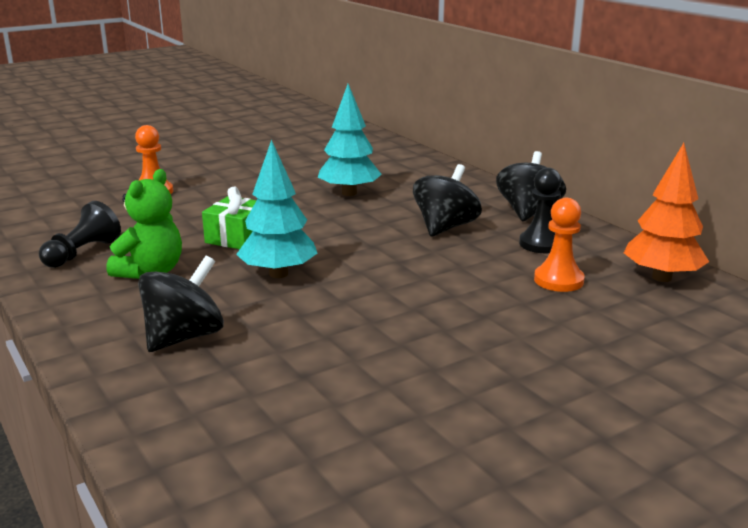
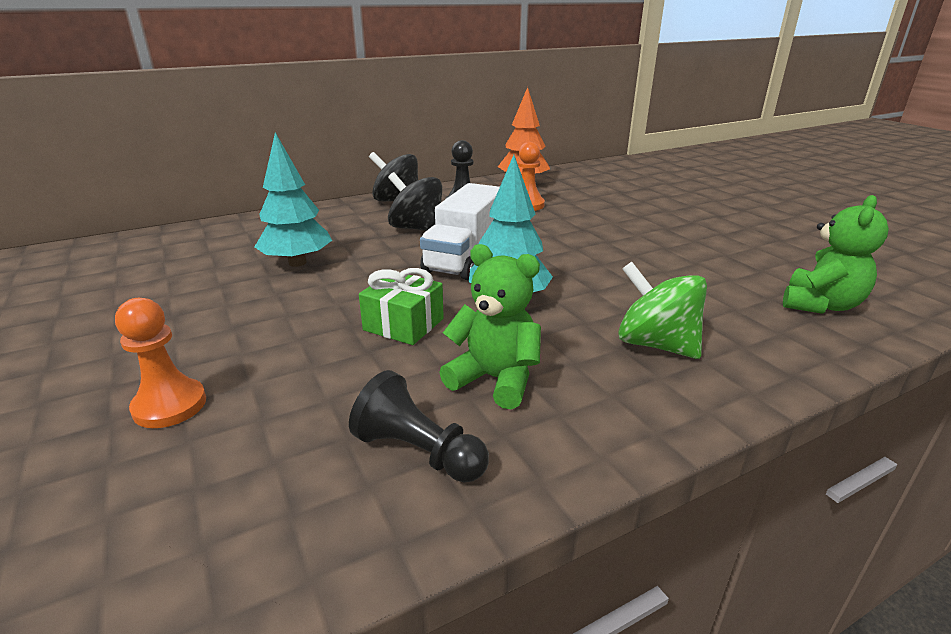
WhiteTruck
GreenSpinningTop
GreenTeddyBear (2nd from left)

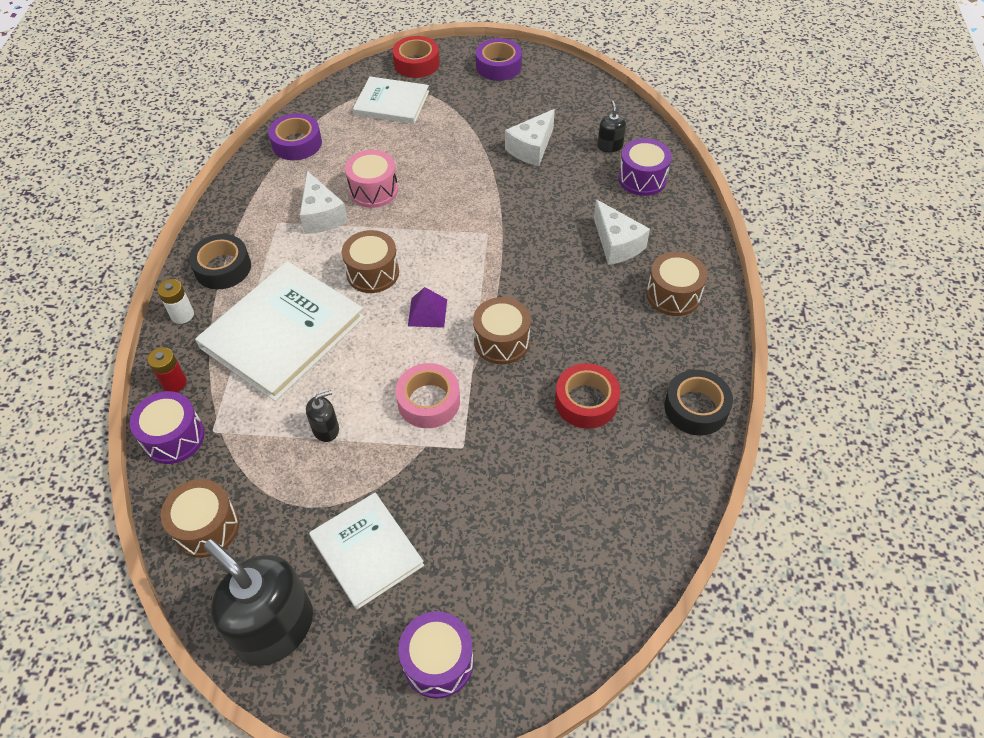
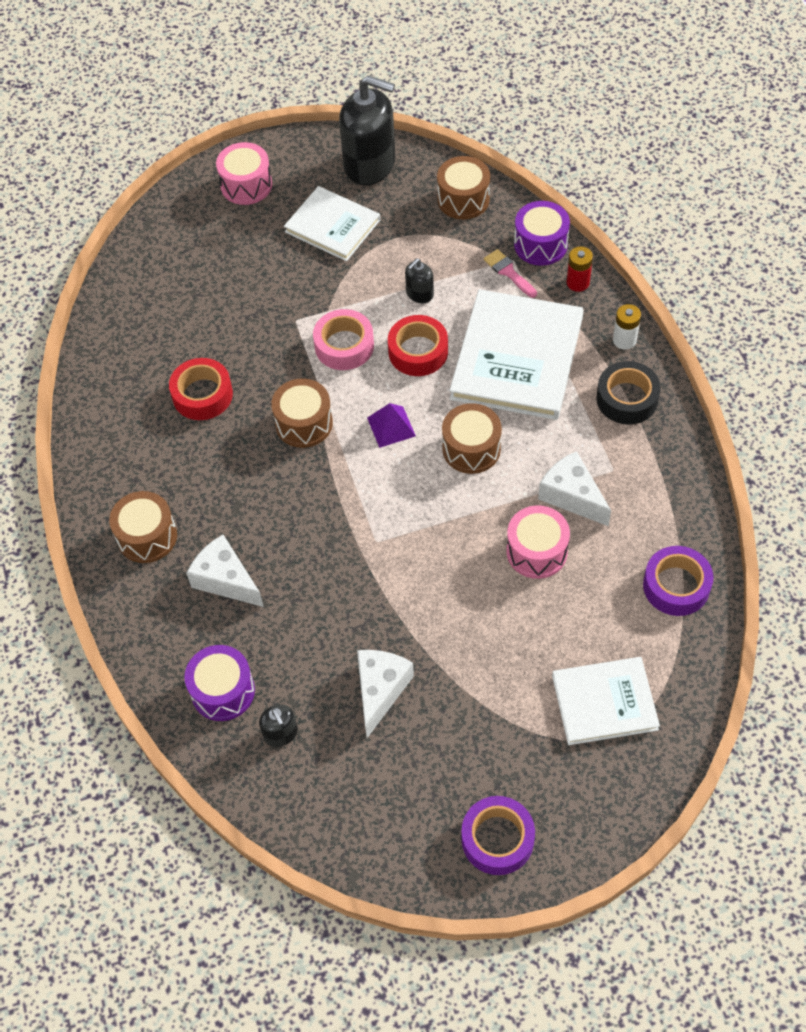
PinkDrum (1st from left)
RedTape (2nd from left)
PinkBrush
BlackTape (2nd from left in the first image)

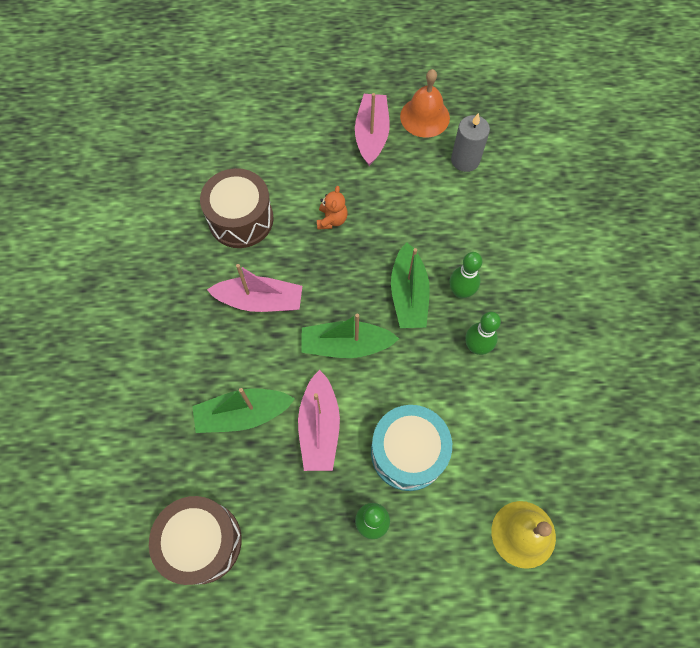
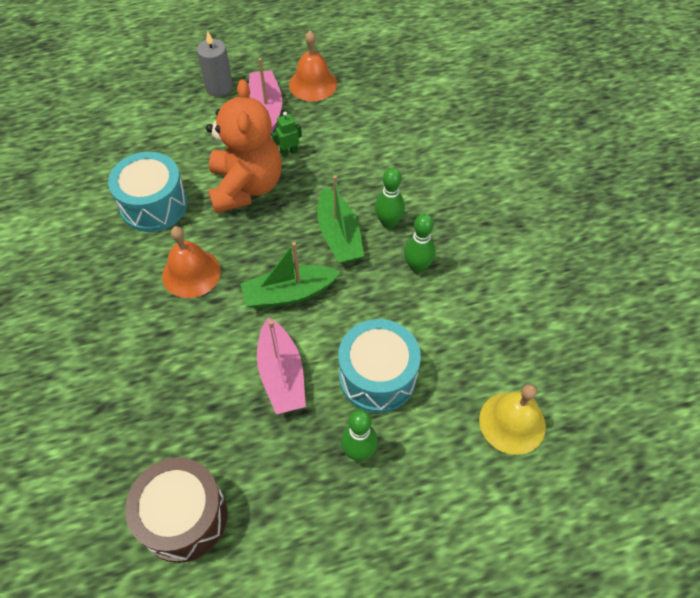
TurquoiseDrum (1st from left)
OrangeBell (1st from left)
GreyCandle
OrangeTeddyBear
GreenRobot
GreenBoat (1st from left in the first image)

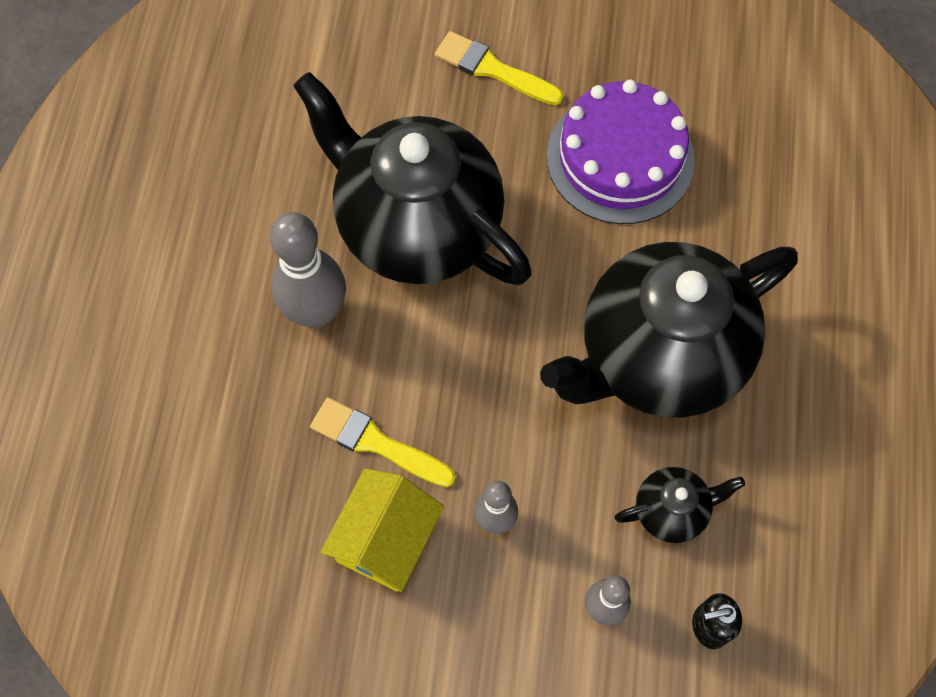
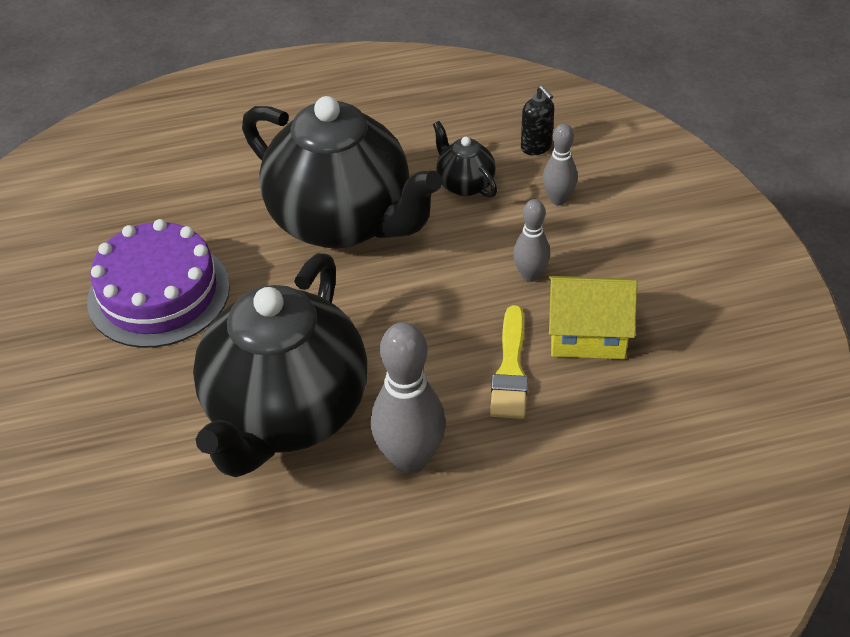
YellowBrush (2nd from left in the first image)

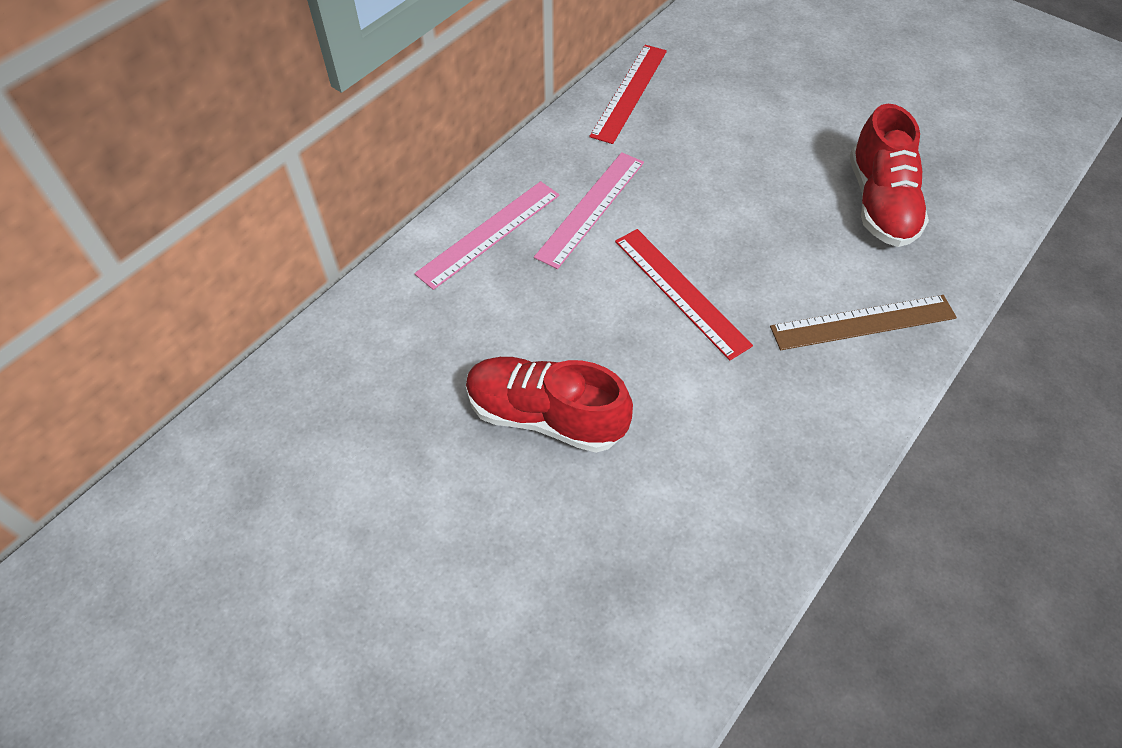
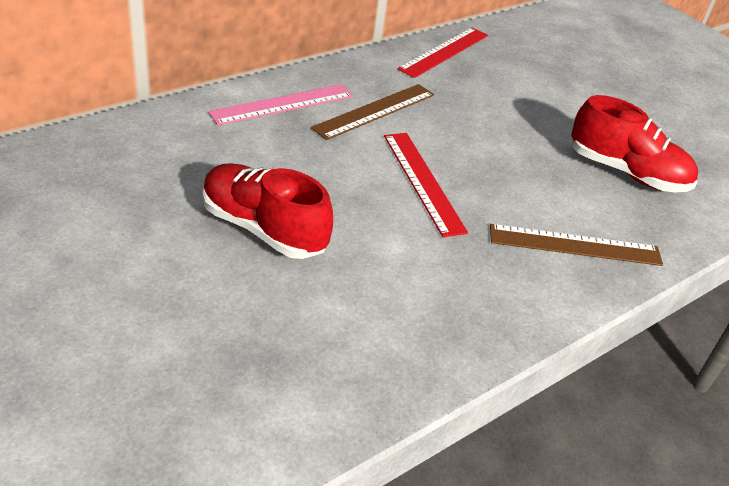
BrownRuler (1st from left)
RedShoe (2nd from left)

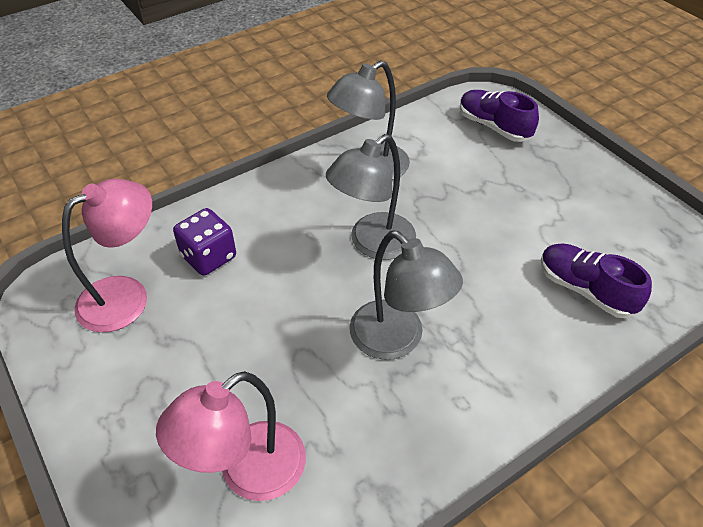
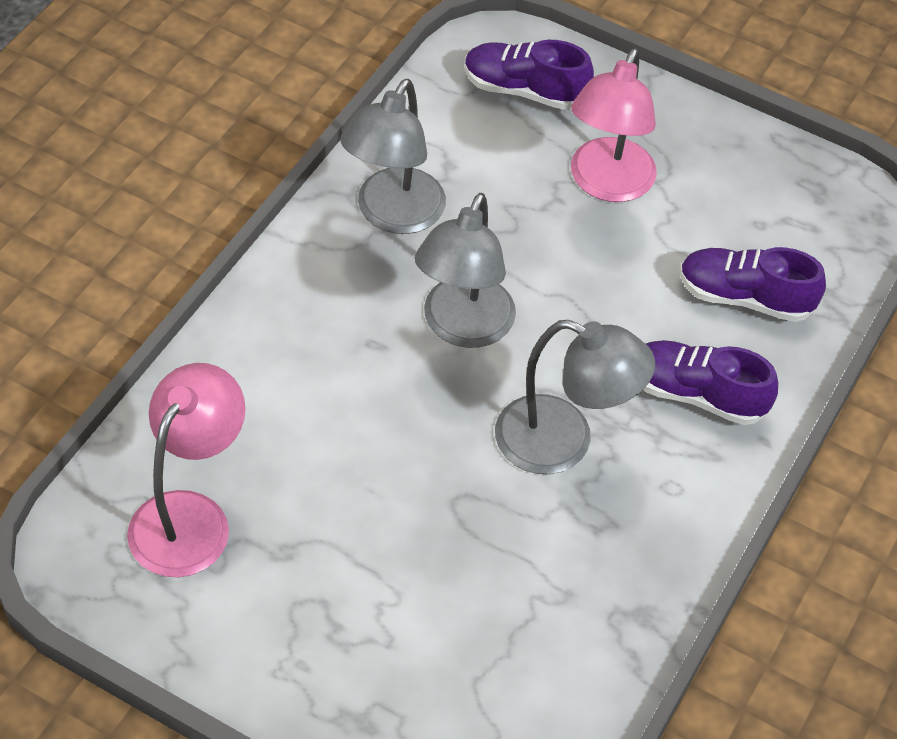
PinkLamp (2nd from left)
PurpleShoe (2nd from left)
PurpleDice

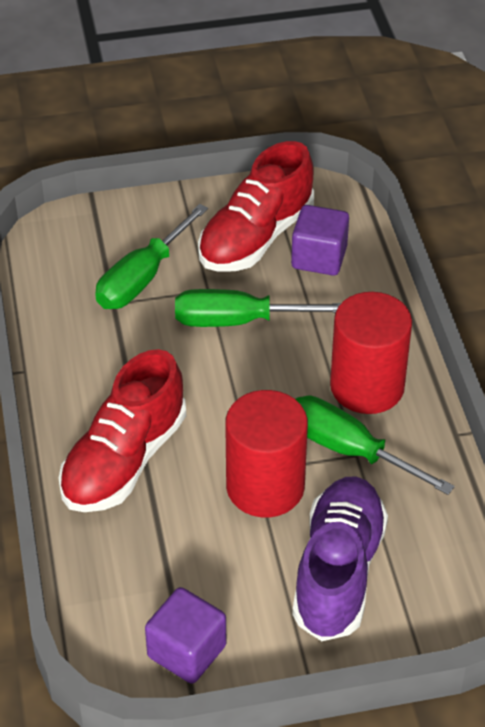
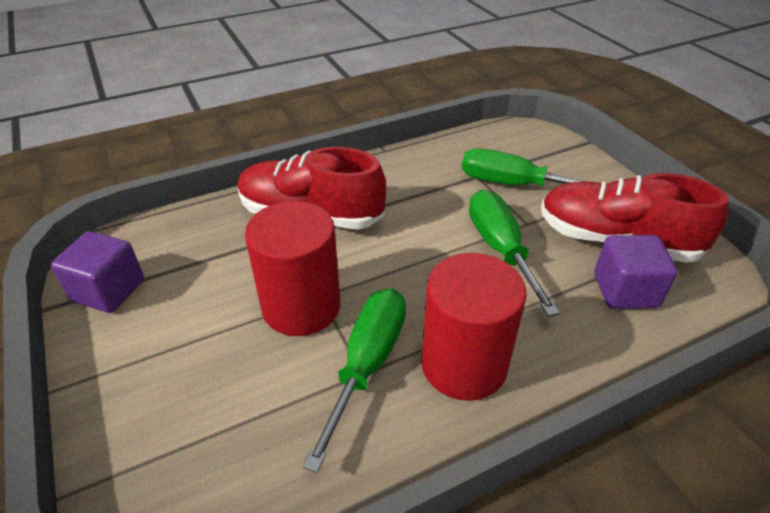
PurpleShoe

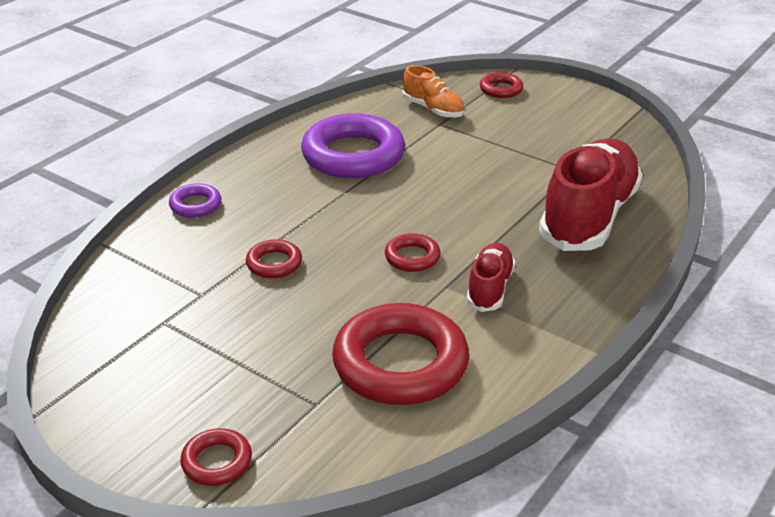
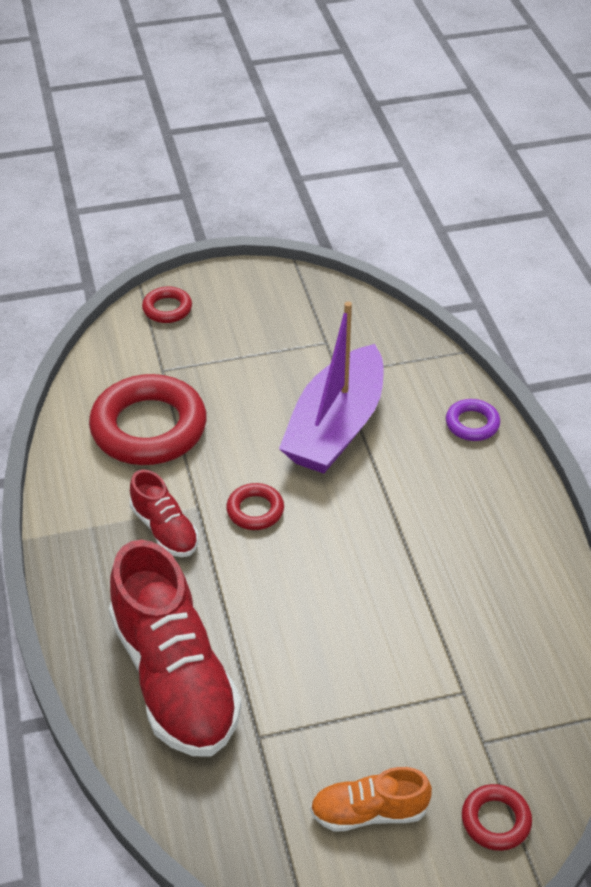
PurpleBoat
OrangeShoe
PurpleRing (2nd from left in the first image)

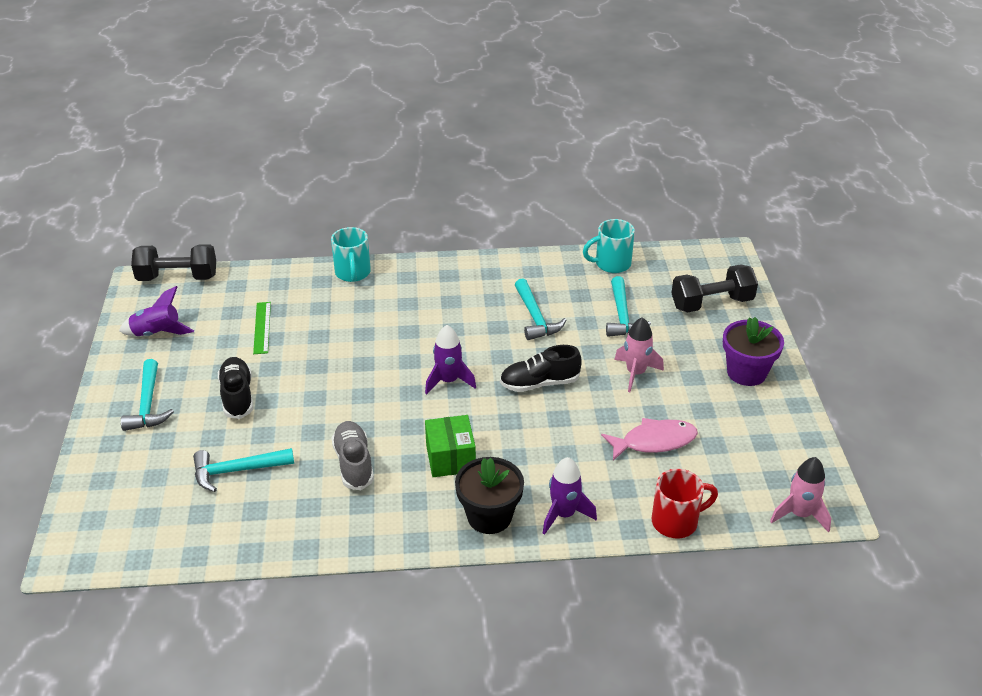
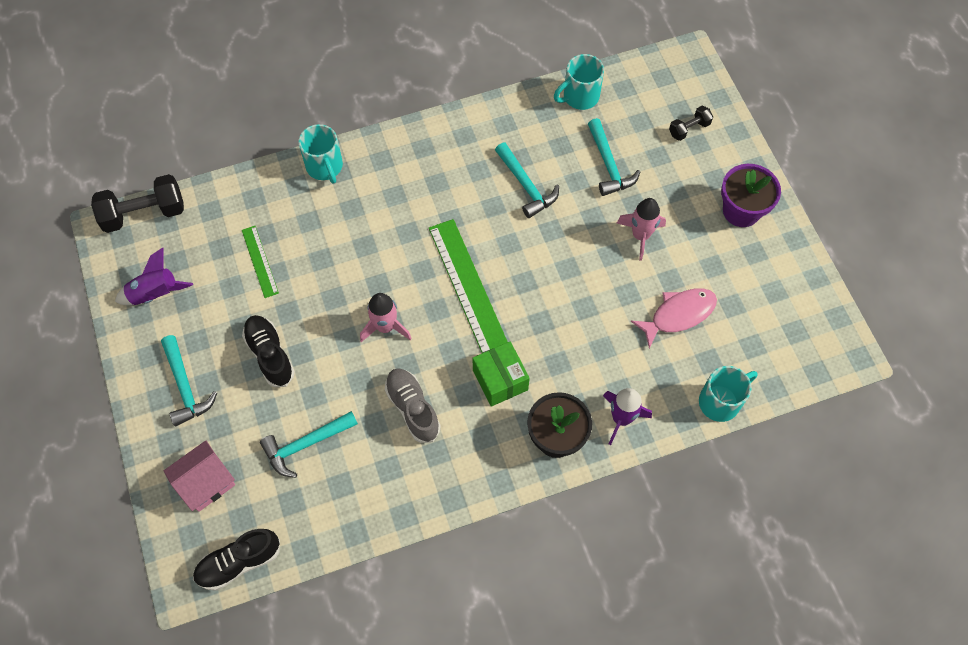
PinkHouse
BlackShoe (1st from left)
PinkRocket (1st from left)
GreenRuler (2nd from left)
BlackDumbbell (2nd from left)
TurquoiseMug (3rd from left)

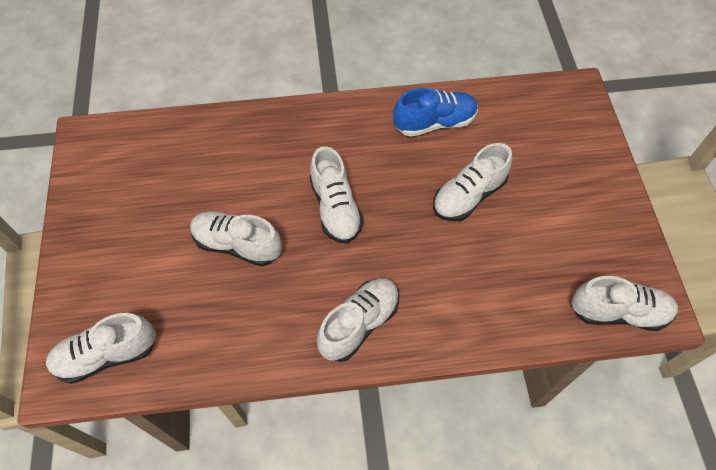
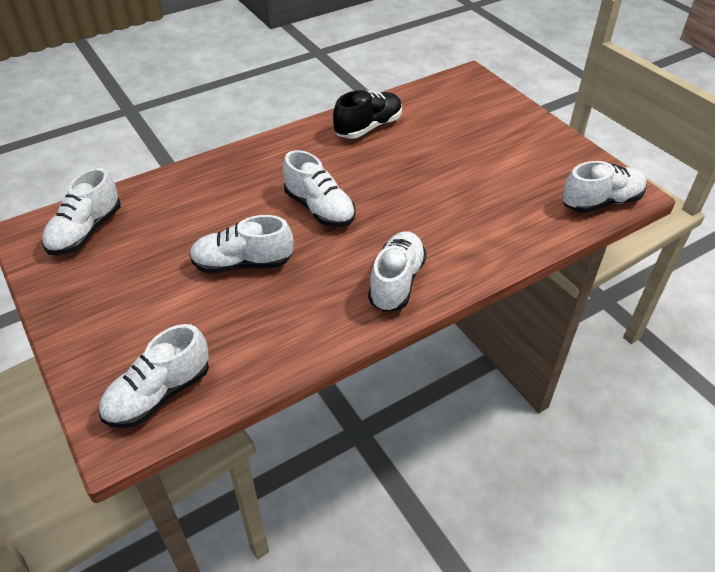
WhiteShoe (1st from left)
BlackShoe

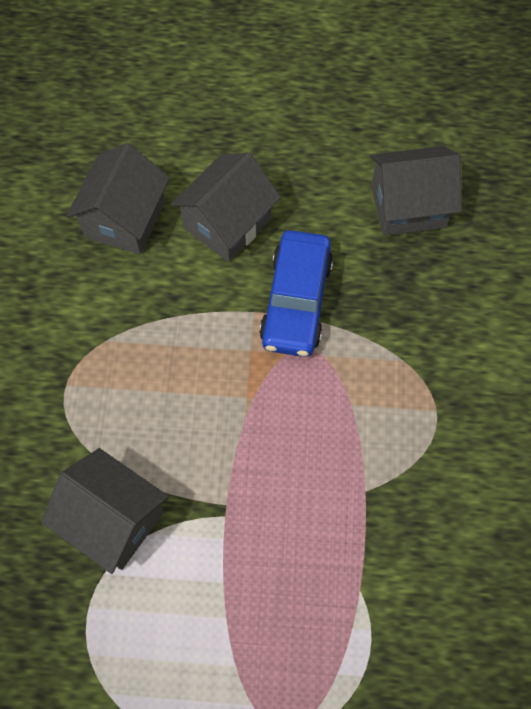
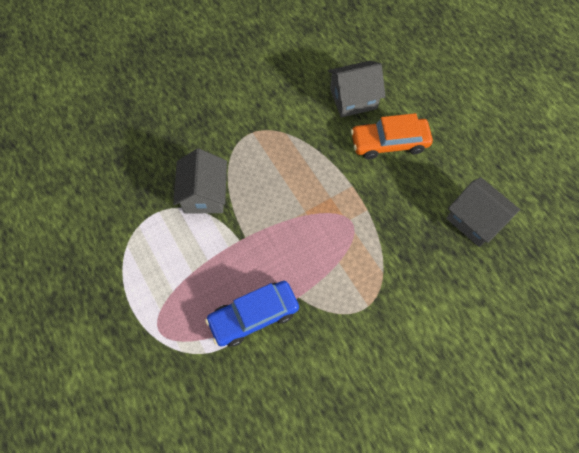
BlueCar
OrangeCar

